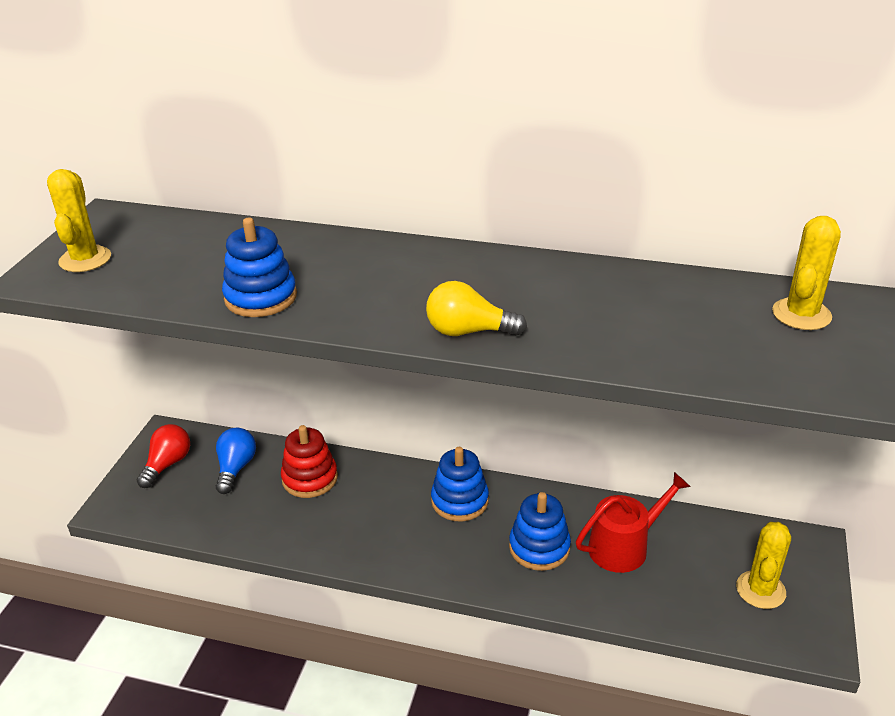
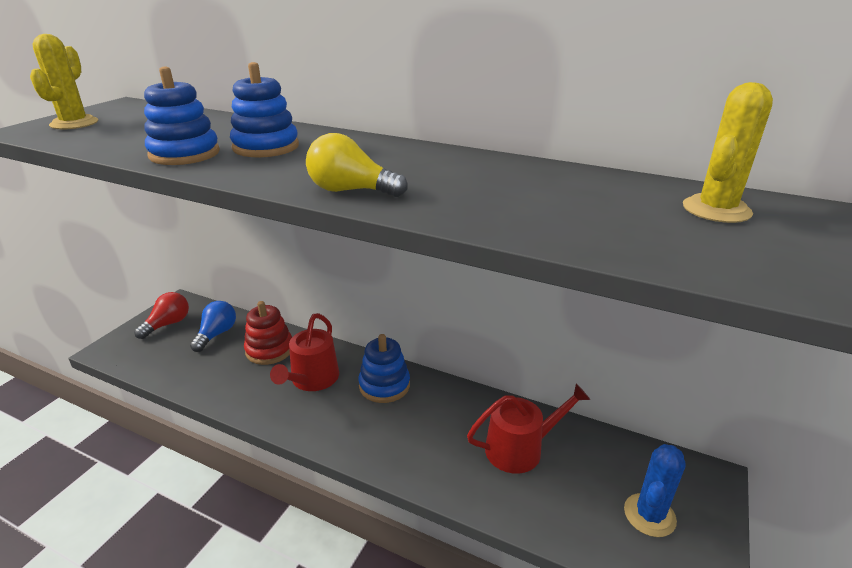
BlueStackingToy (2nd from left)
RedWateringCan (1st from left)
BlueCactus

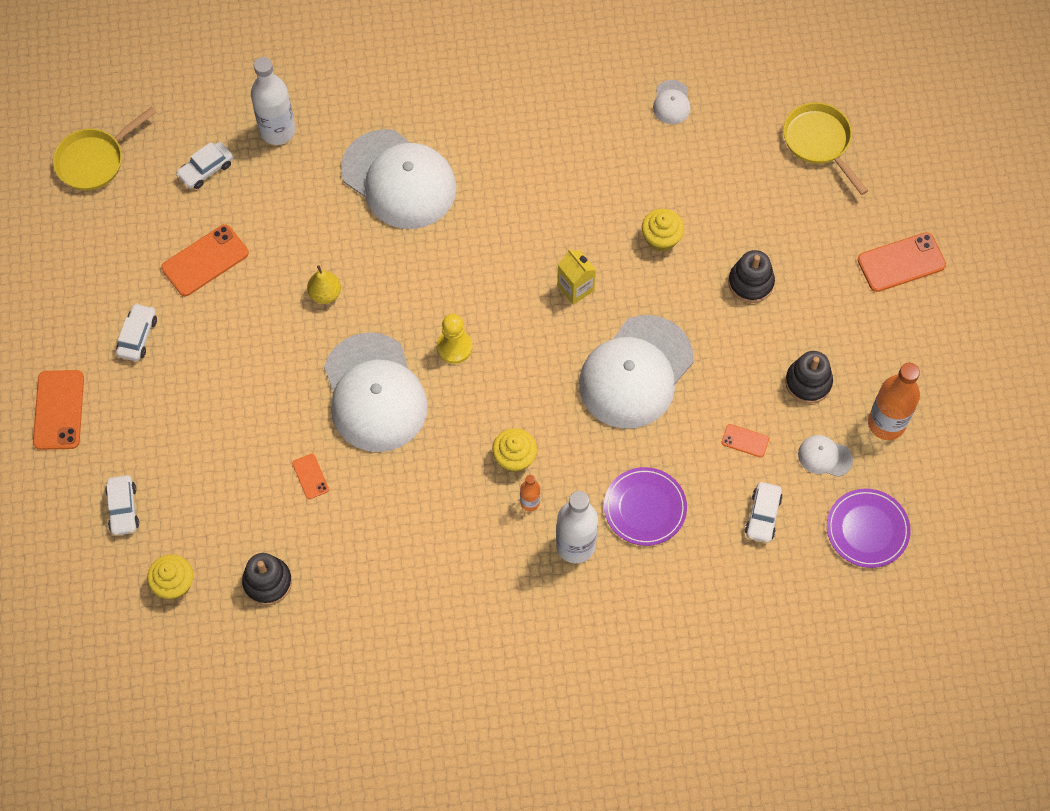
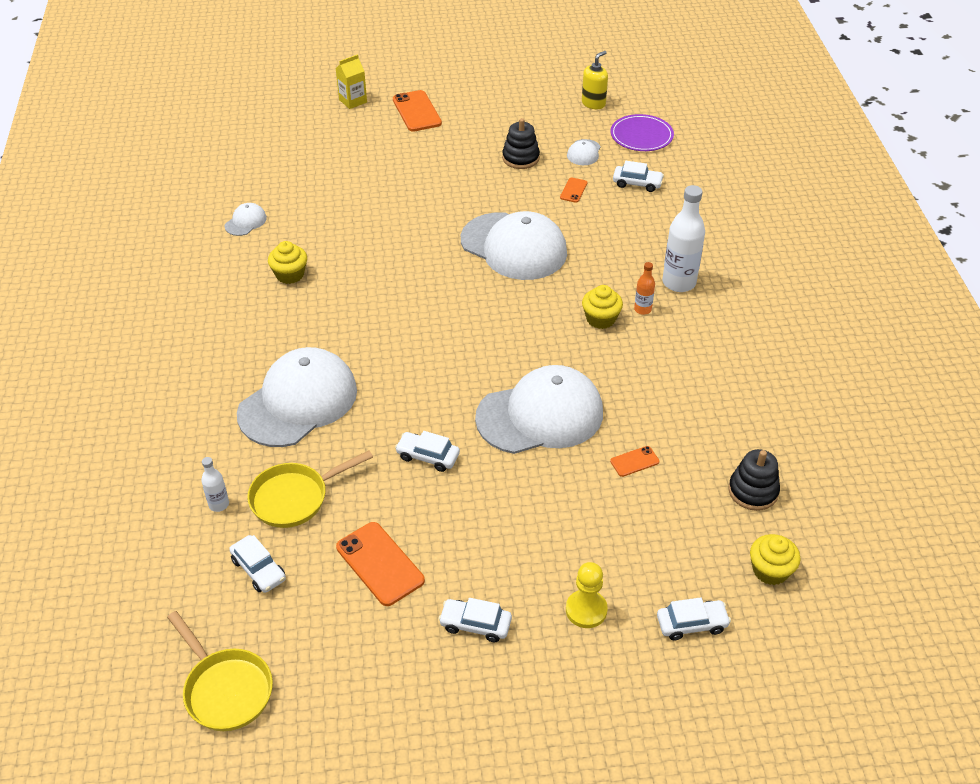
WhiteBottle (1st from left)
WhiteCap (1st from left)
YellowPan (2nd from left)
YellowCupcake (1st from left)
YellowCarton
WhiteCar (2nd from left)
YellowPawn
YellowSoapDispenser
OrangePhone (1st from left in the first image)
PurplePlate (1st from left in the first image)
BlackStackingToy (2nd from left in the first image)
OrangeBottle (2nd from left in the first image)

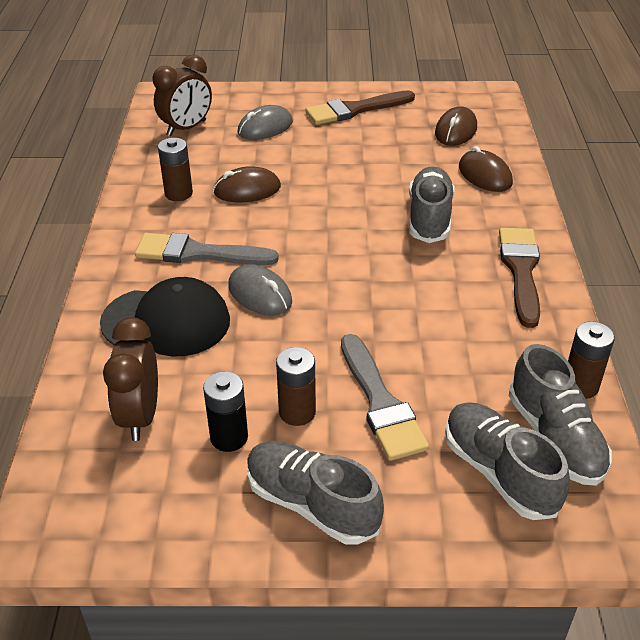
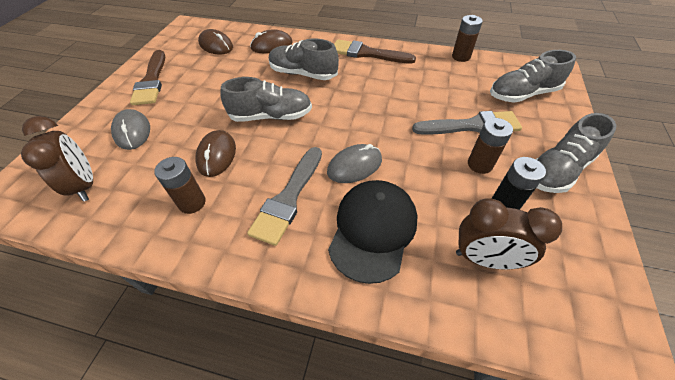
GreyShoe (1st from left)

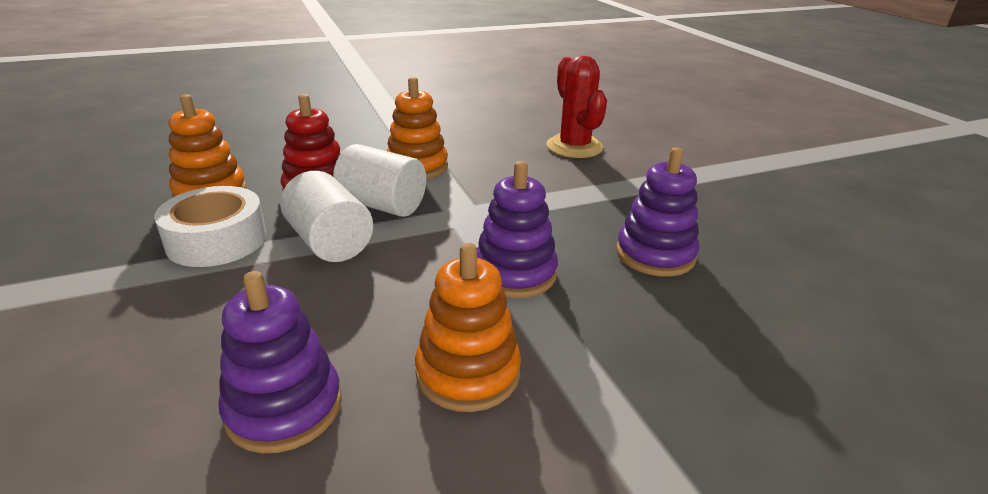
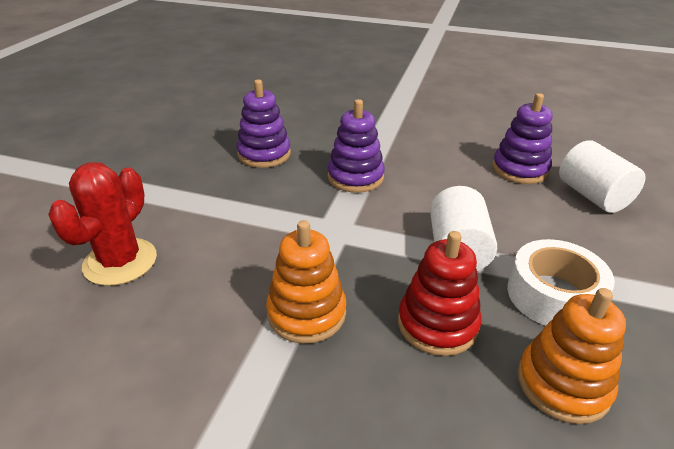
WhiteCylinder (2nd from left)
OrangeStackingToy (3rd from left in the first image)

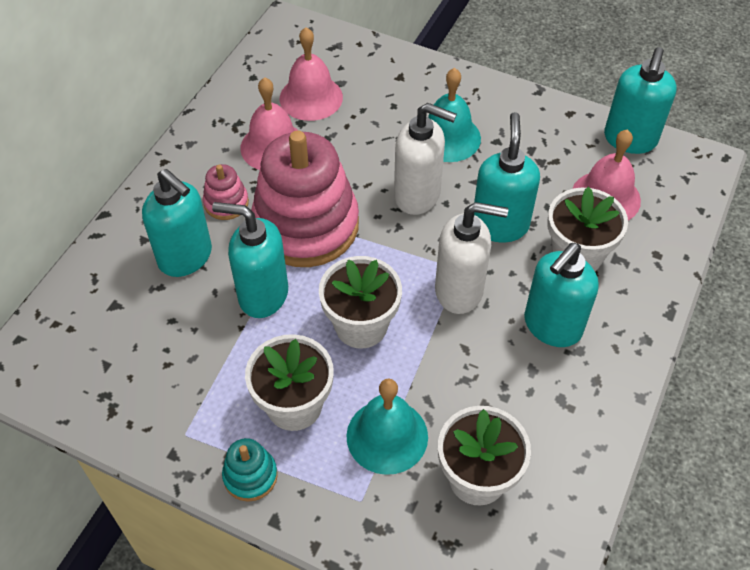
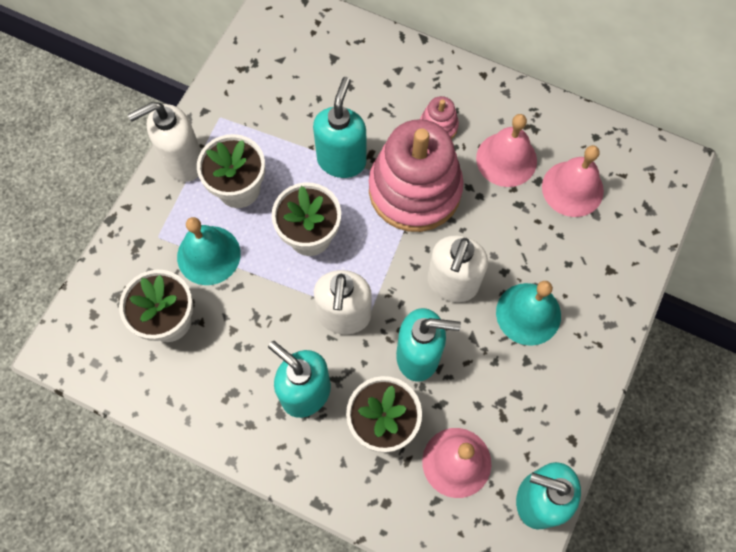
WhiteSoapDispenser (1st from left)
TurquoiseSoapDispenser (1st from left in the first image)

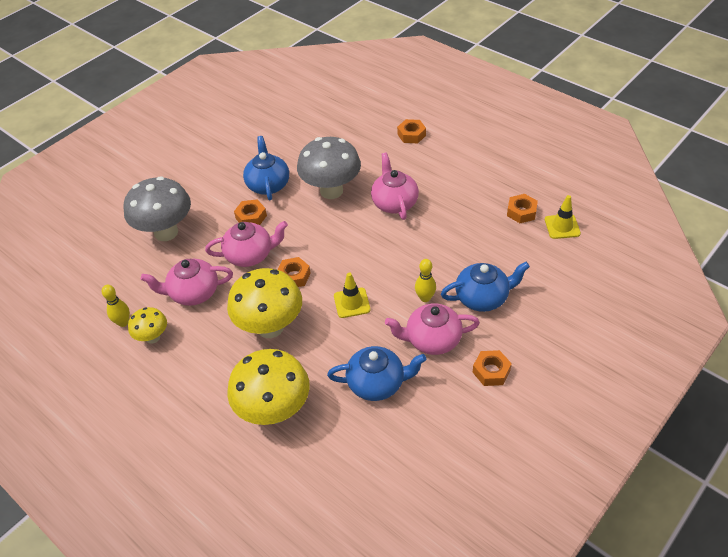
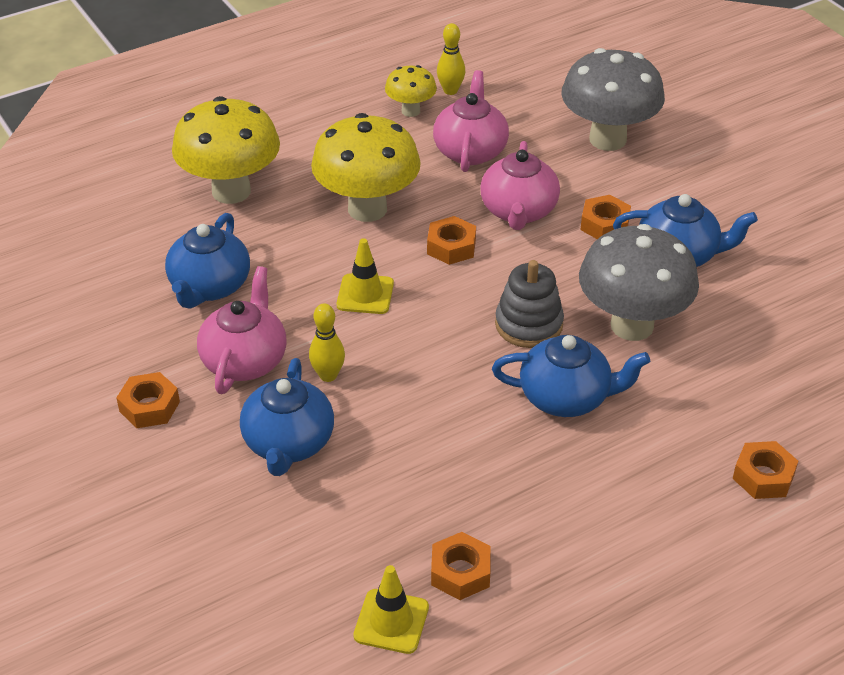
BlueTeapot (3rd from left)
GreyStackingToy

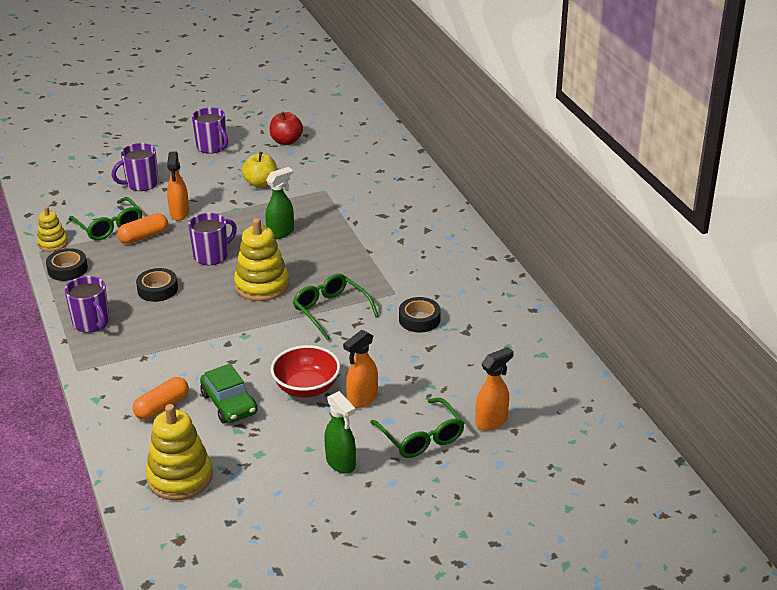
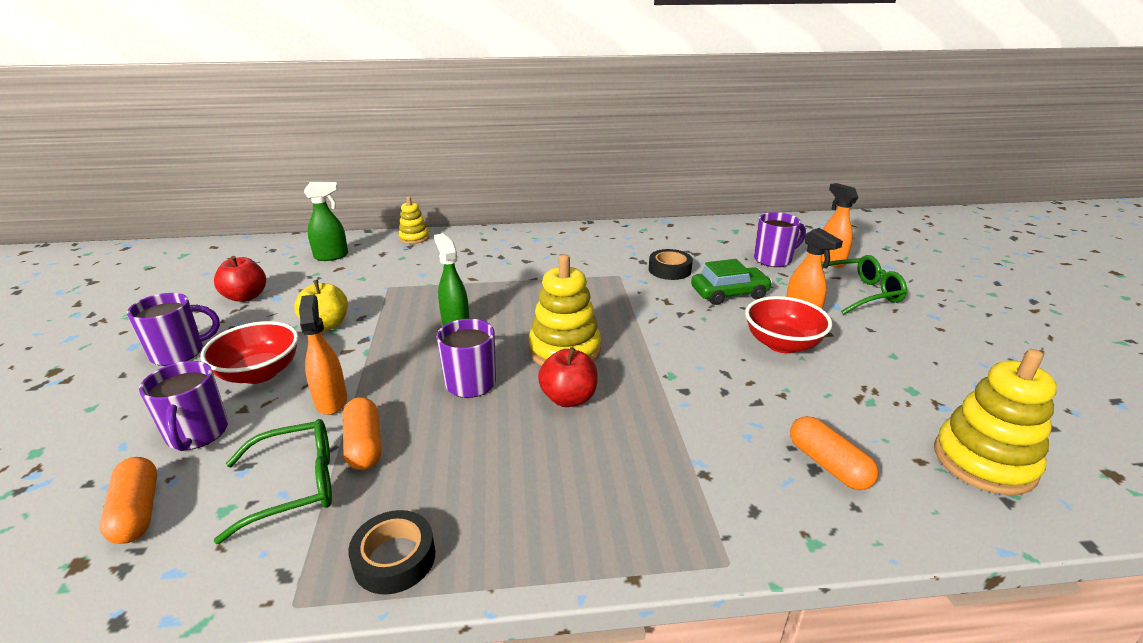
OrangeCapsule (1st from left)
RedBowl (1st from left)
OrangeSprayBottle (1st from left)
GreenSprayBottle (1st from left)
YellowStackingToy (1st from left)
RedApple (2nd from left)
GreenCar
PurpleMug (4th from left)
BlackTape (2nd from left in the first image)
GreenGlasses (2nd from left in the first image)

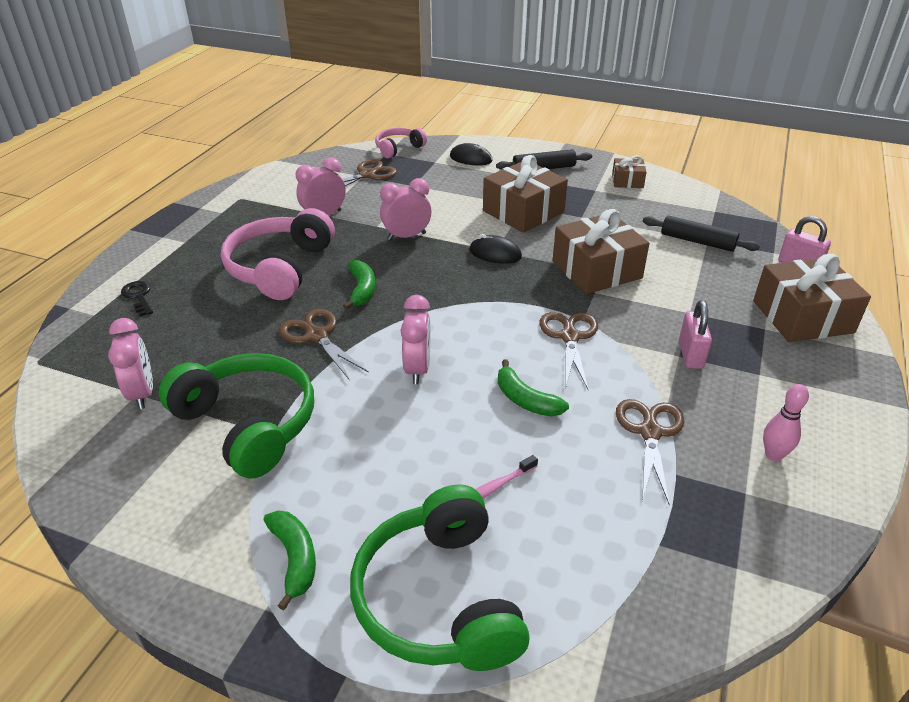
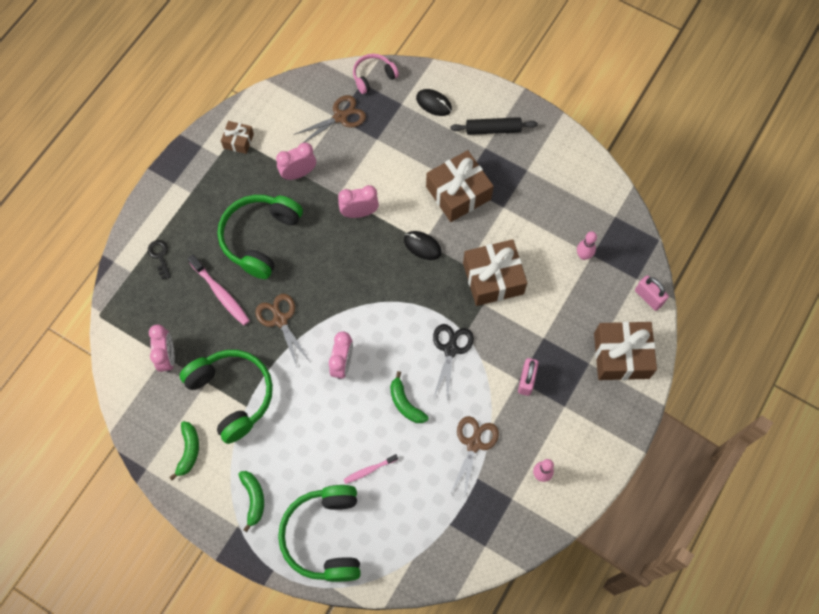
GreenBanana (1st from left)
PinkToothbrush (1st from left)
GreenHeadphones (2nd from left)
BrownGift (1st from left)
BlackScissors
PinkBowlingPin (2nd from left)

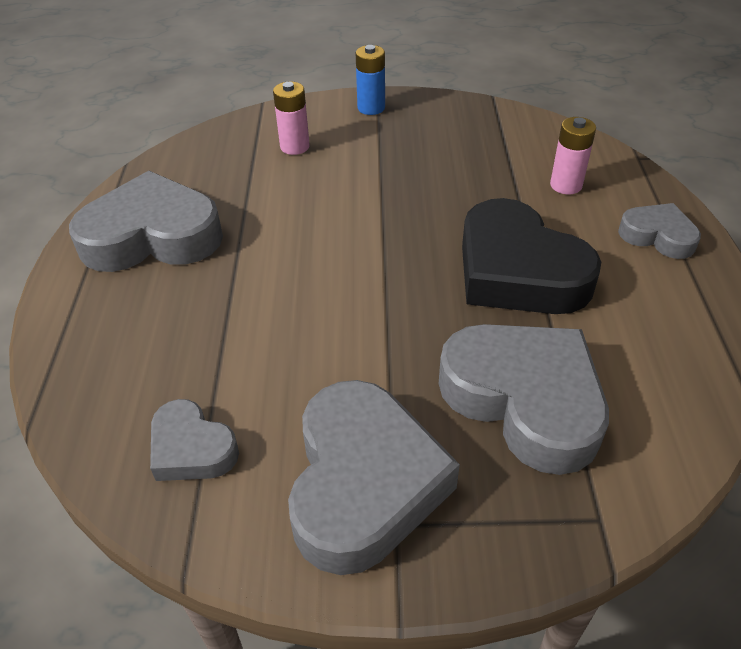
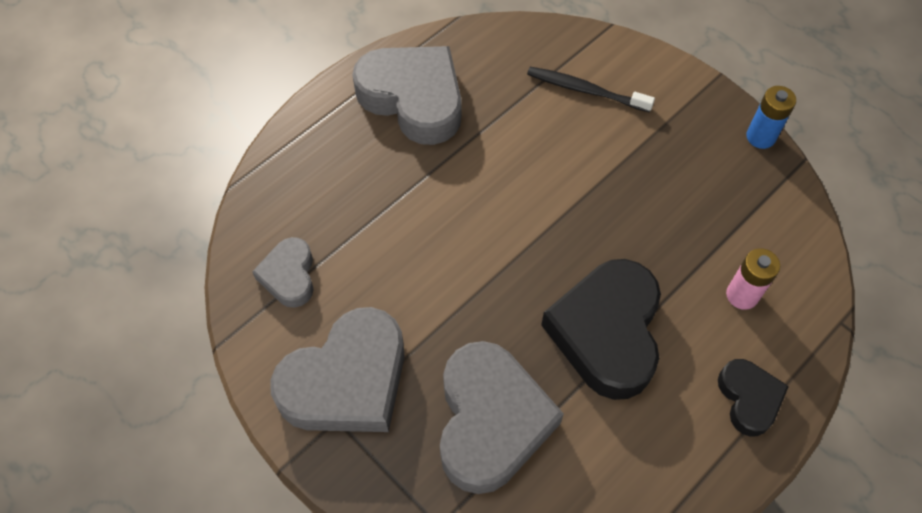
BlackToothbrush
BlackHeart (2nd from left)
BlueBattery

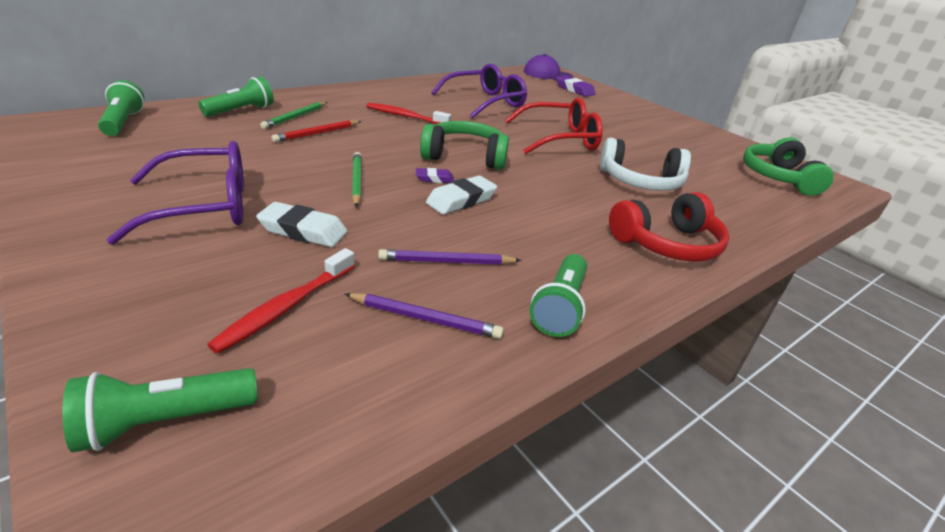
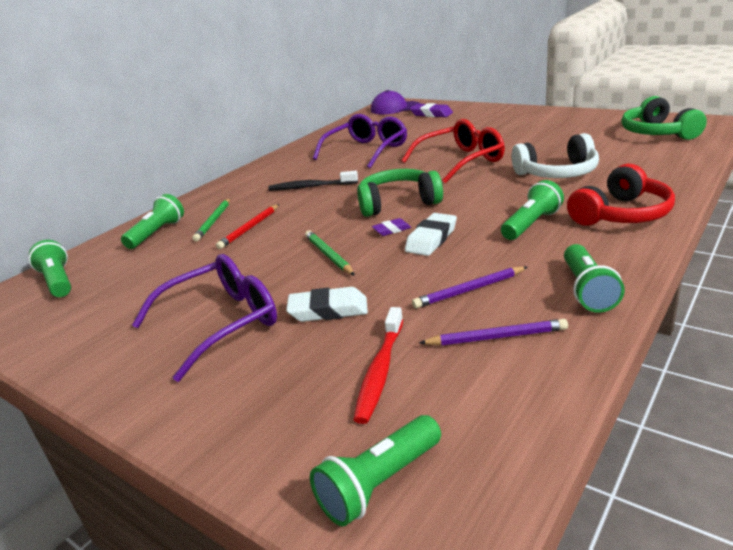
BlackToothbrush
GreenFlashlight (4th from left)

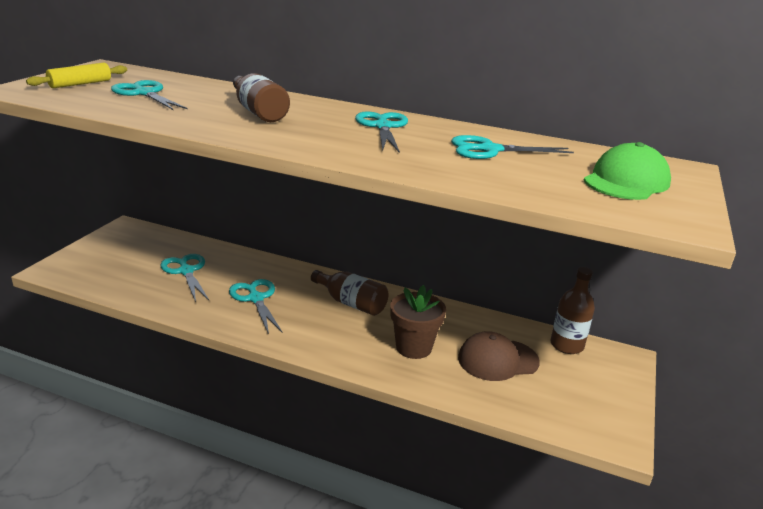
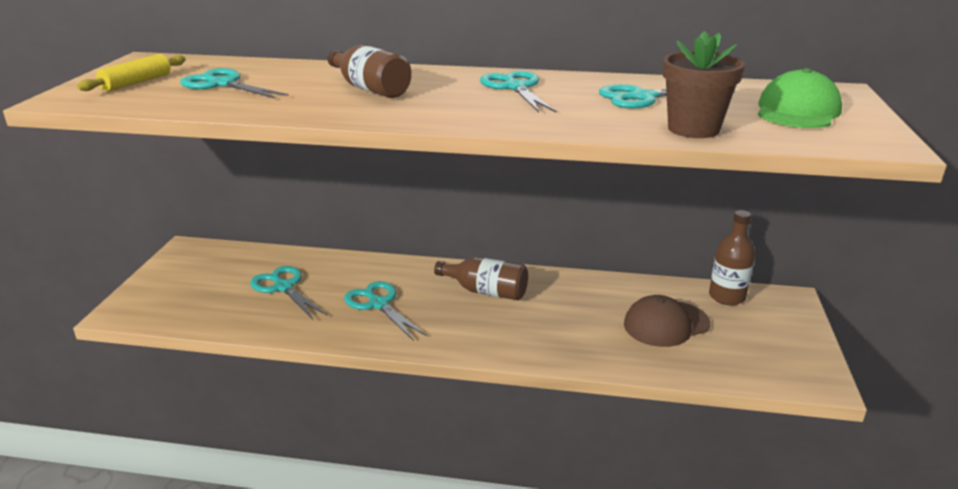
BrownFlowerPot

